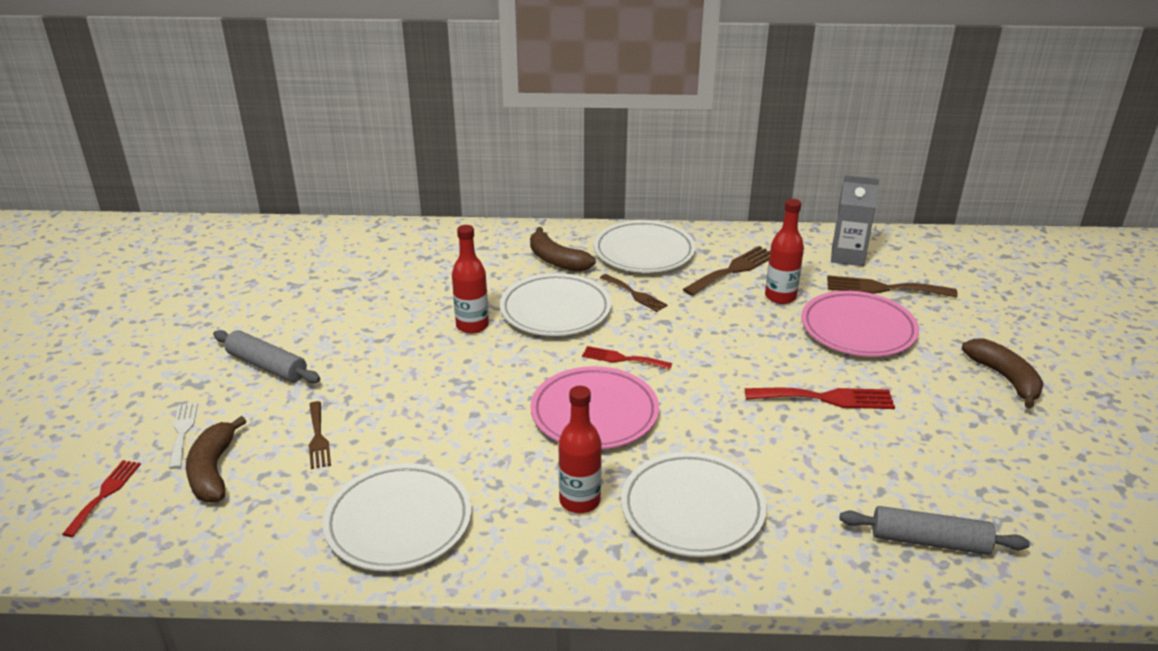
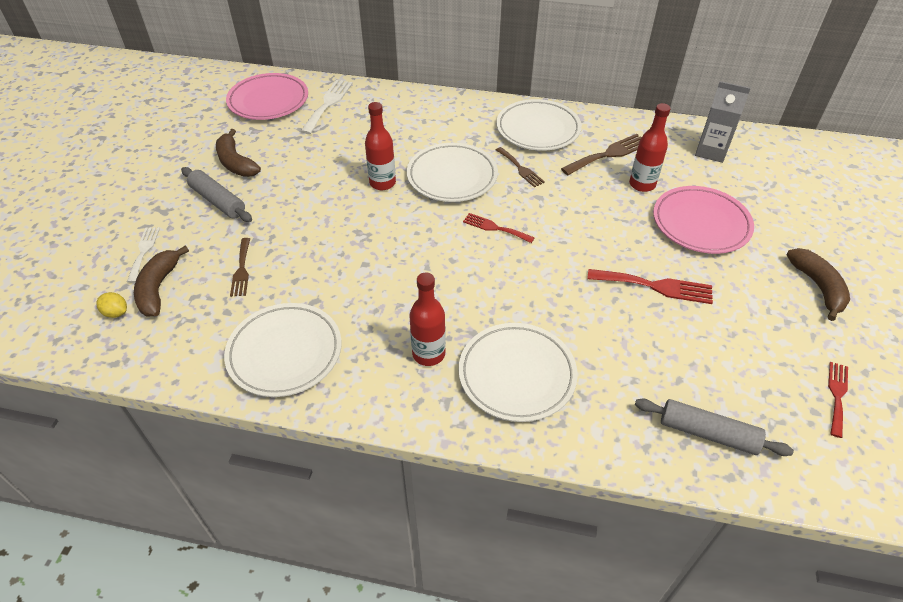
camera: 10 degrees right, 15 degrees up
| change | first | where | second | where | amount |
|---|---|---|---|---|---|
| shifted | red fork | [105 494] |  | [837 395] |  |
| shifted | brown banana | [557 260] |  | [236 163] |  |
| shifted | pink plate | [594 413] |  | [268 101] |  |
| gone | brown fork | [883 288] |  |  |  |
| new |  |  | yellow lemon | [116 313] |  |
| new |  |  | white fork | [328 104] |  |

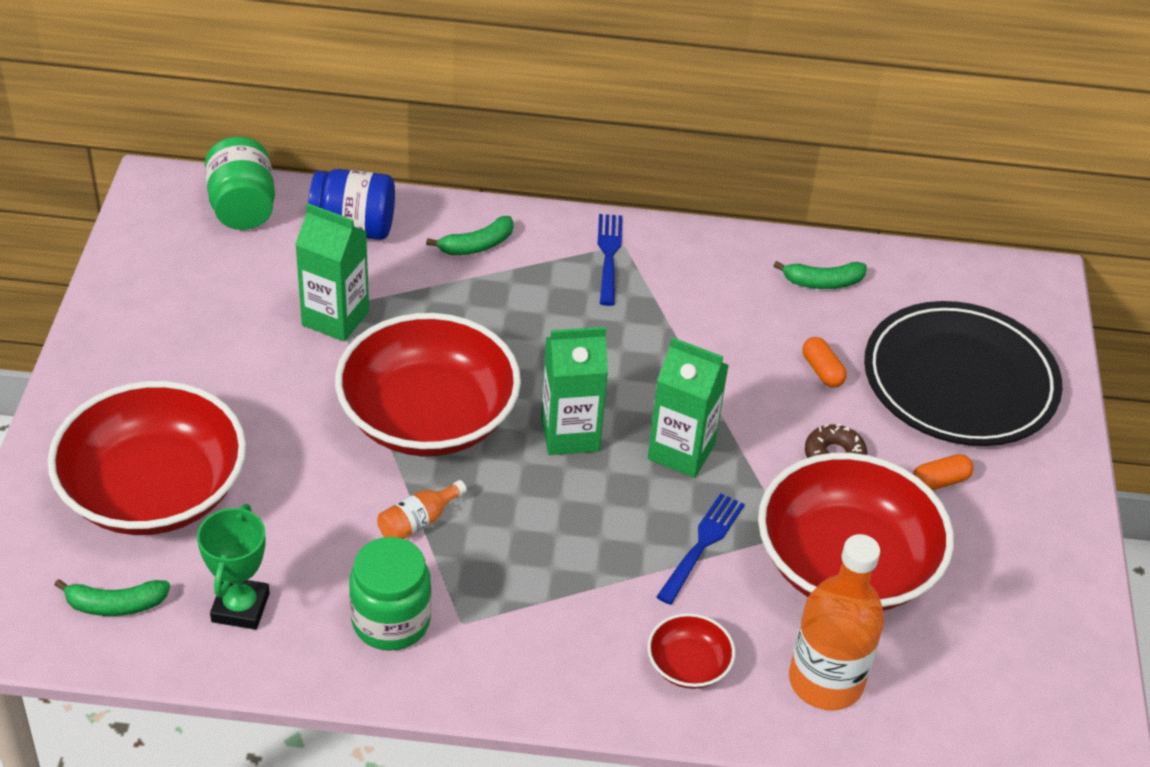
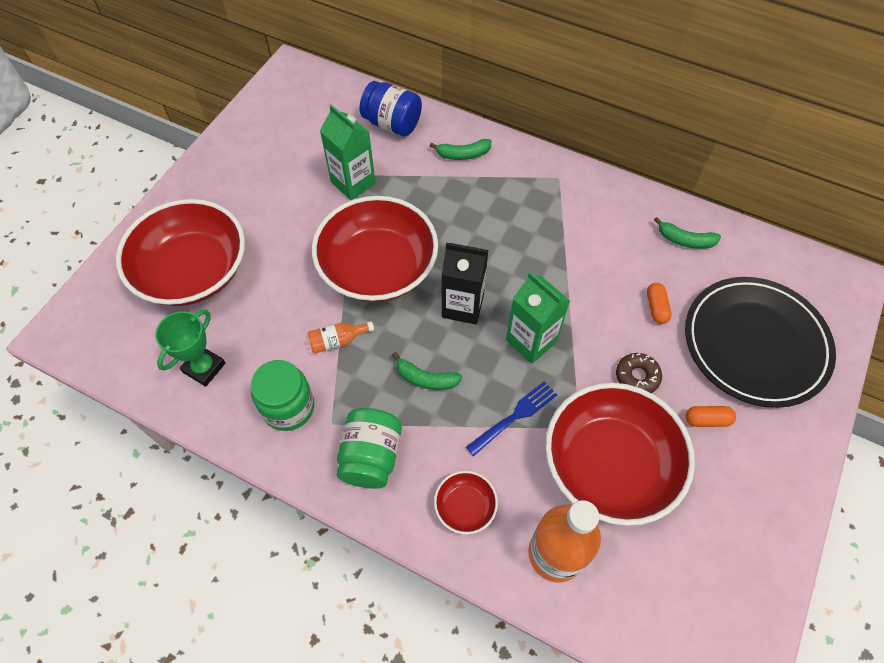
camera: 25 degrees right, 15 degrees up
| change | first | where | second | where | amount |
|---|---|---|---|---|---|
| shifted | green banana | [115 605] |  | [425 378] |  |
| shifted | green jar | [242 208] |  | [371 457] |  |
| repainted | green carton | [570 434] | black carton | [462 306] |  |
| gone | blue fork | [609 256] |  |  |  |

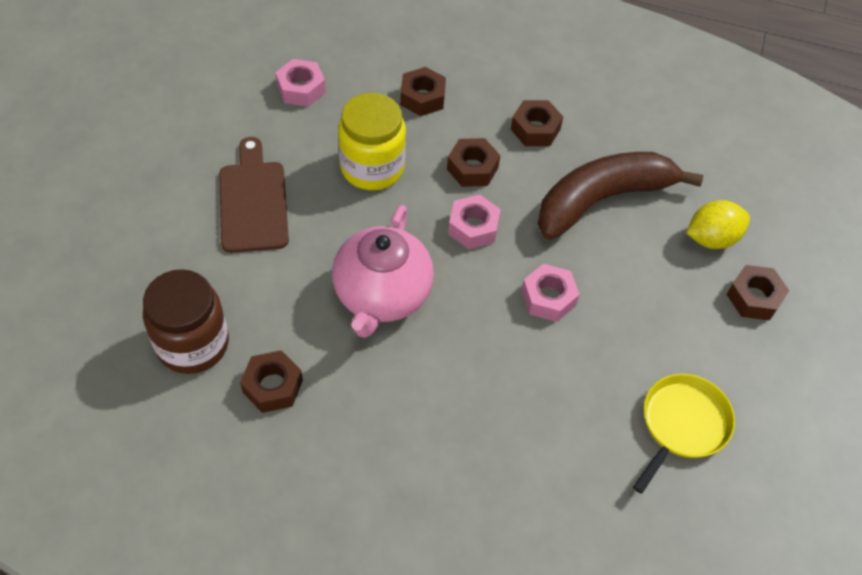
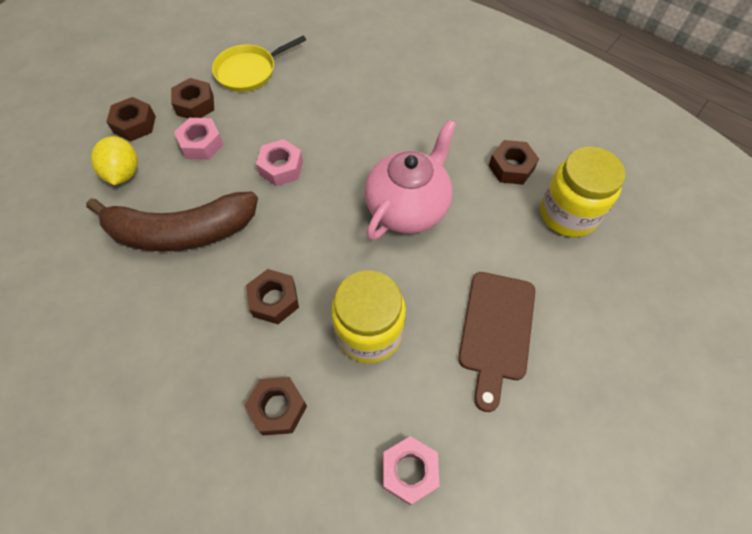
camera: 155 degrees left, 5 degrees up
| change | first | where | second | where | amount |
|---|---|---|---|---|---|
| repainted | brown jar | [193 344] | yellow jar | [568 214] |  |
| shifted | pink nut | [473 227] |  | [201 144] |  |
| shifted | brown nut | [535 129] |  | [195 105] |  |
| rotated | yellow lemon | [711 238] |  | [123 173] | 75 degrees clockwise |

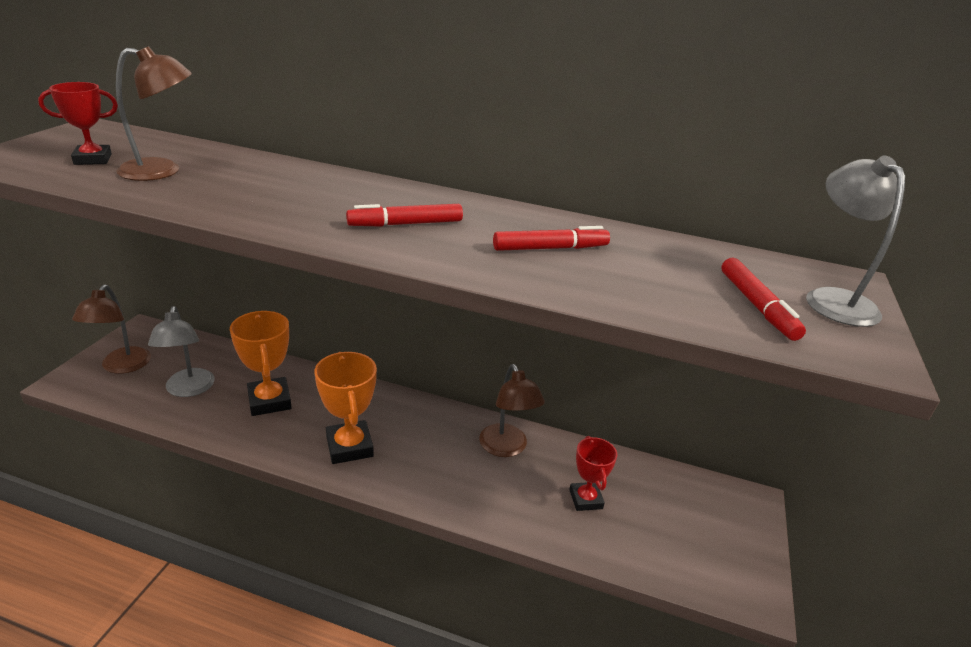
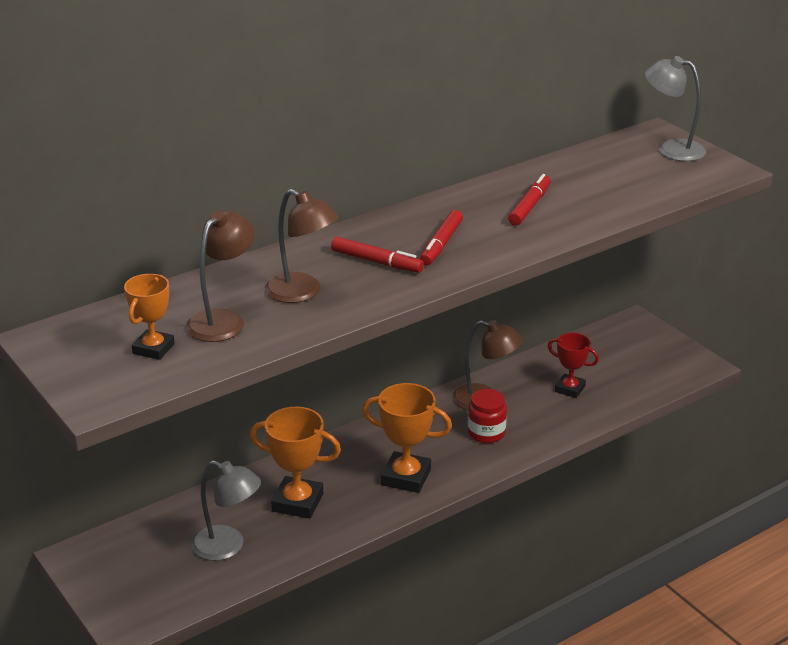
camera: 50 degrees left, 0 degrees up
| change | first | where | second | where | amount |
|---|---|---|---|---|---|
| repainted | red trophy | [93 159] | orange trophy | [153 349] |  |
| shifted | brown lamp | [122 366] |  | [302 293] |  |
| shifted | red marker | [757 306] |  | [377 262] |  |
| new |  |  | red jar | [486 433] |  |

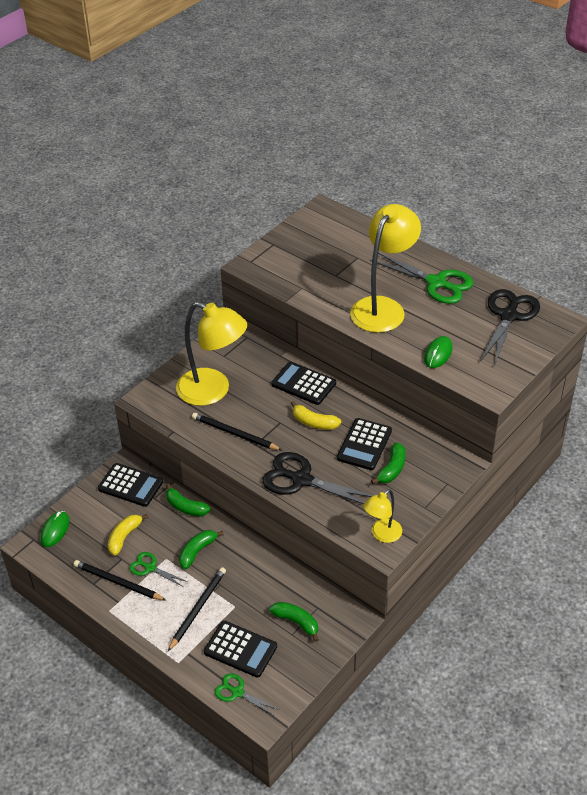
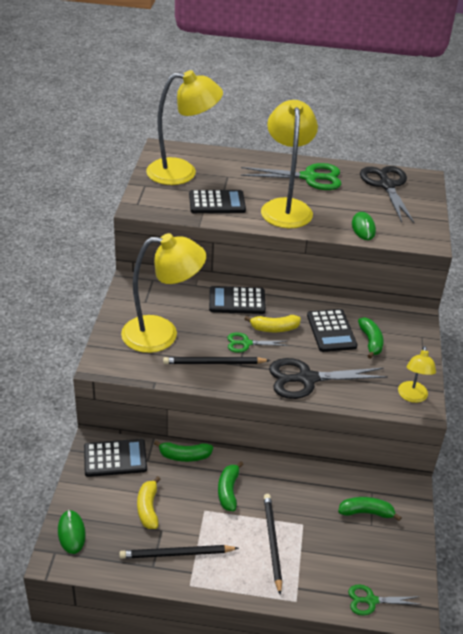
camera: 35 degrees left, 5 degrees down
| change | first | where | second | where | amount |
|---|---|---|---|---|---|
| shifted | green scissors | [150 568] |  | [246 343] |  |
| shifted | black calculator | [240 649] |  | [217 203] |  |
| new |  |  | yellow lamp | [182 172] |  |

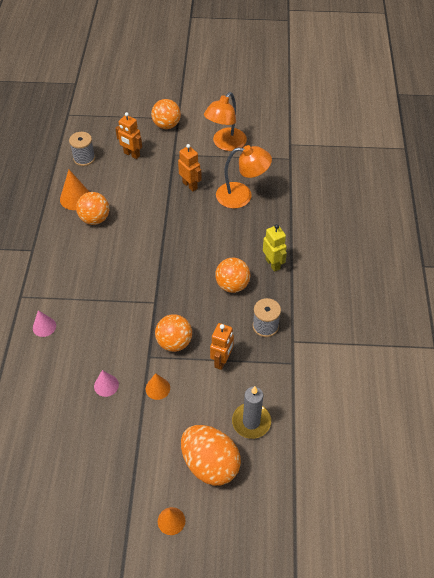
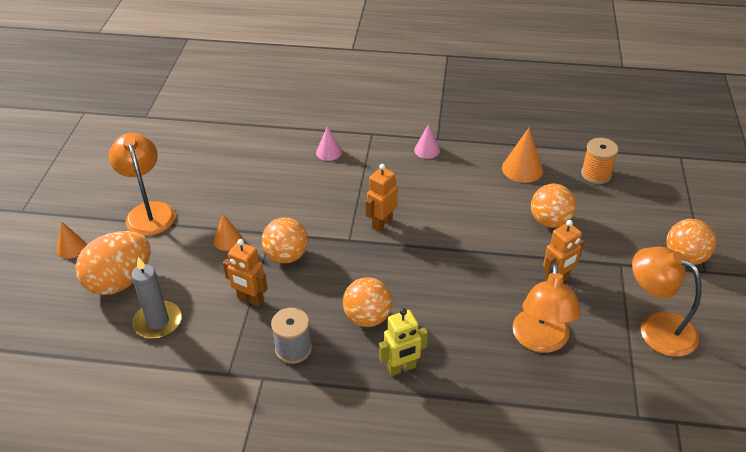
camera: 95 degrees right, 10 degrees down
| change | first | where | second | where | amount |
|---|---|---|---|---|---|
| repainted | grey spool | [84 158] | orange spool | [596 174] |  |
| shifted | orange ball | [95 219] |  | [550 221] |  |
| shifted | pink cone | [106 385] |  | [427 150] |  |
| shifted | orange robot | [131 154] |  | [382 223] |  |
| new |  |  | orange lamp | [148 211] |  |

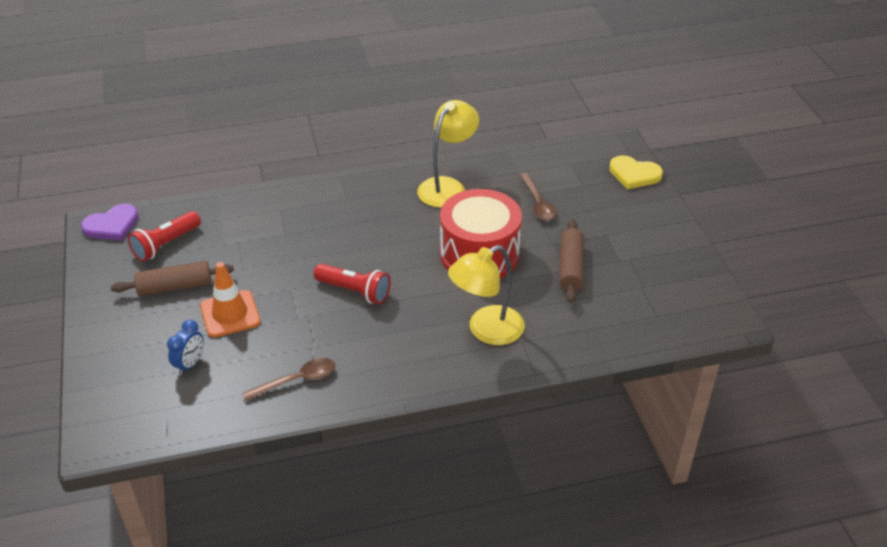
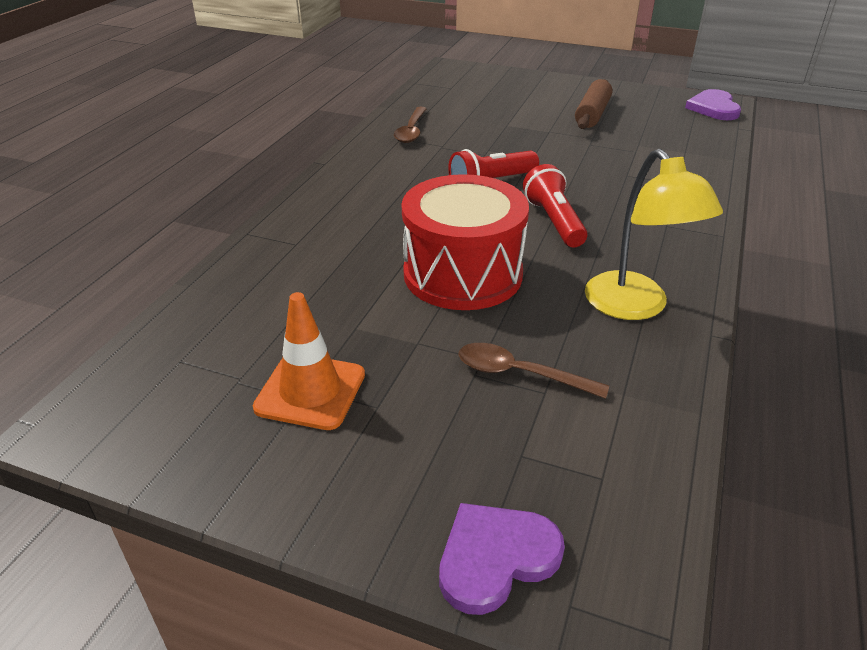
camera: 125 degrees right, 5 degrees down
| change | first | where | second | where | amount |
|---|---|---|---|---|---|
| shifted | red flashlight | [166 244] |  | [554 221] |  |
| gone | blue clock | [190 364] |  |  |  |
| shifted | orange traffic cone | [230 314] |  | [310 391] |  |
| gone | yellow lamp | [486 330] |  |  |  |
| gone | brown rolling pin | [570 267] |  |  |  |
| repainted | yellow heart | [634 174] | purple heart | [495 558] |  |

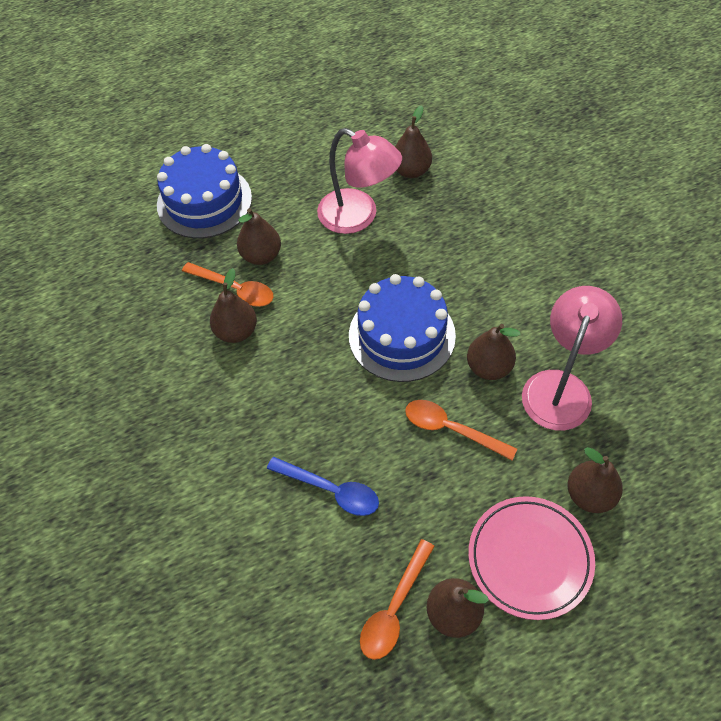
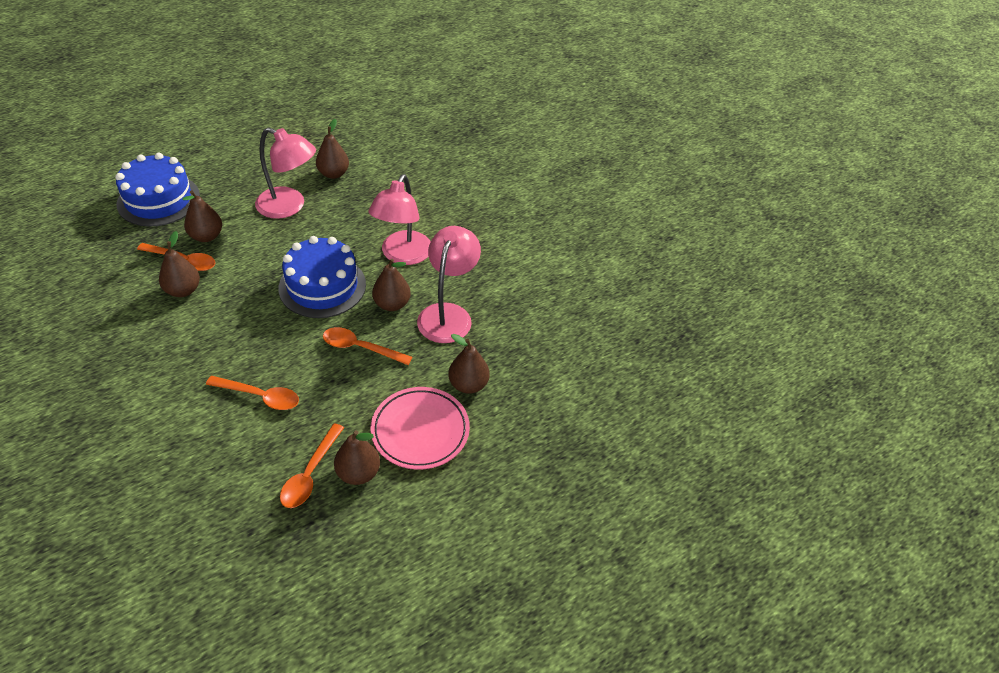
camera: 15 degrees left, 10 degrees down
| change | first | where | second | where | amount |
|---|---|---|---|---|---|
| repainted | blue spoon | [331 490] | orange spoon | [260 396] |  |
| new |  |  | pink lamp | [402 255] |  |

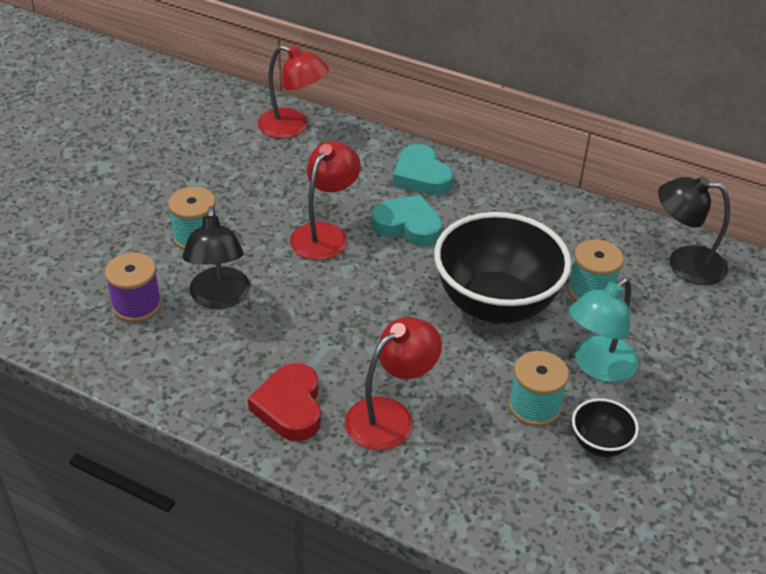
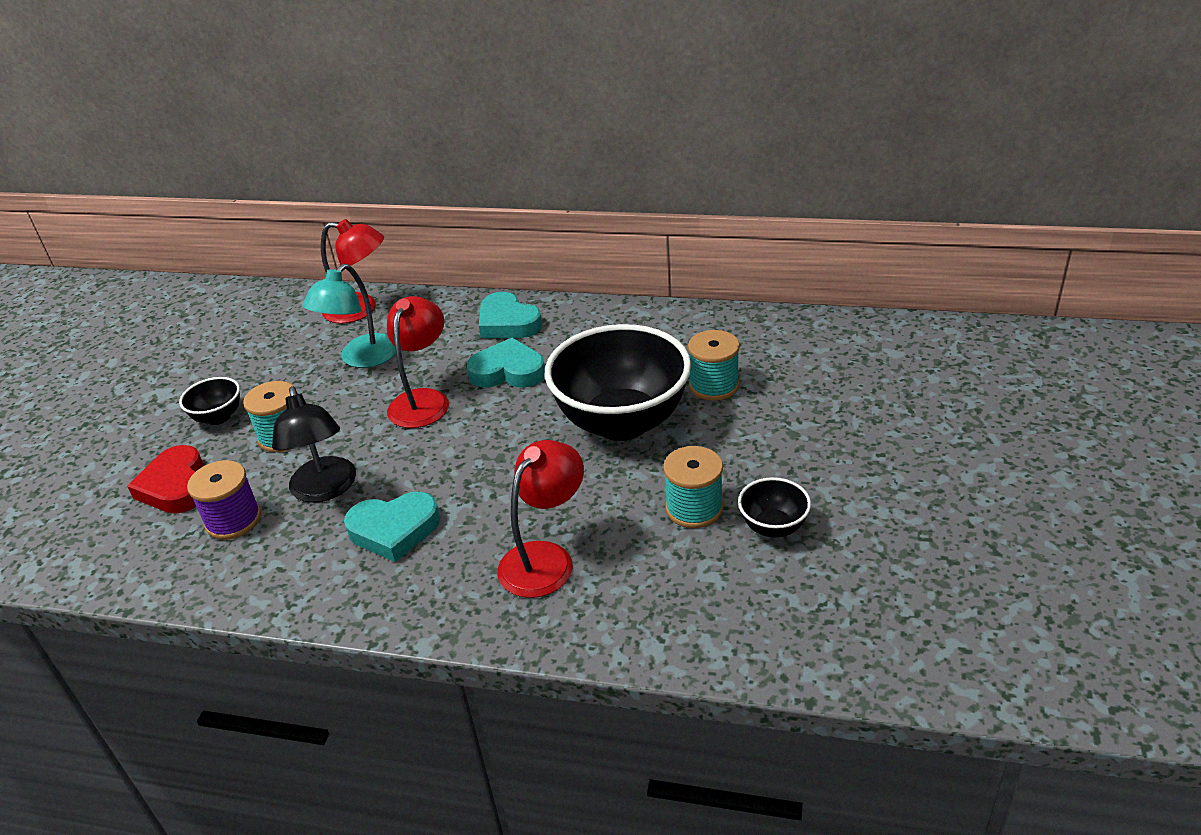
camera: 10 degrees left, 5 degrees down
| change | first | where | second | where | amount |
|---|---|---|---|---|---|
| shifted | red heart | [290 407] |  | [176 486] |  |
| shifted | turquoise lamp | [597 367] |  | [361 359] |  |
| gone | black lamp | [684 263] |  |  |  |
| new |  |  | black bowl | [218 417] |  |
| new |  |  | turquoise heart | [394 530] |  |

